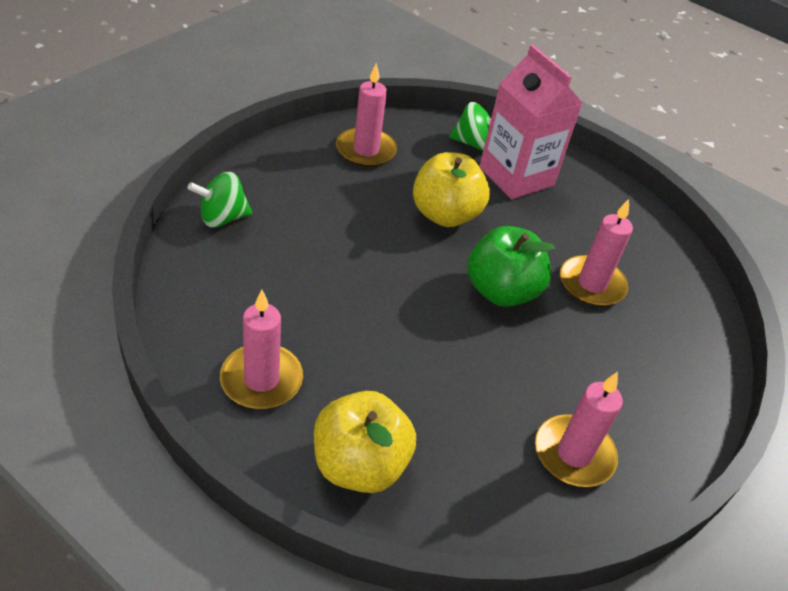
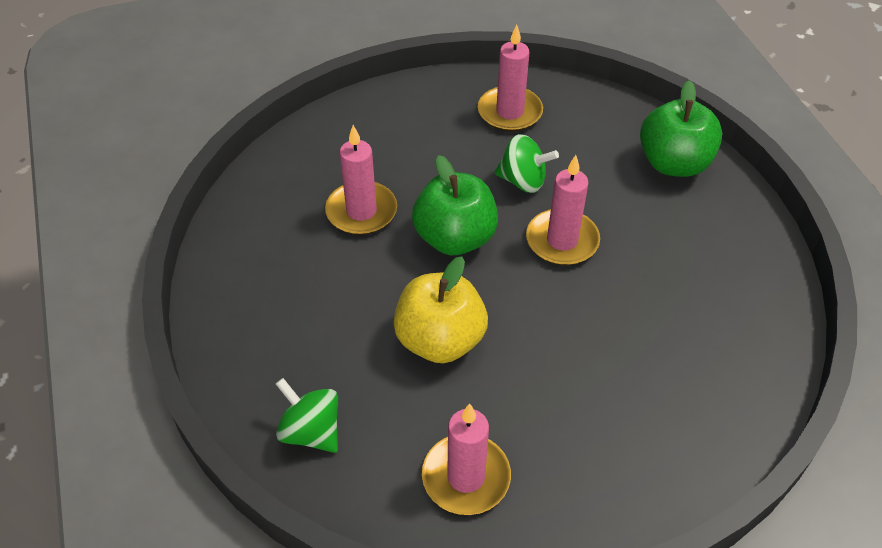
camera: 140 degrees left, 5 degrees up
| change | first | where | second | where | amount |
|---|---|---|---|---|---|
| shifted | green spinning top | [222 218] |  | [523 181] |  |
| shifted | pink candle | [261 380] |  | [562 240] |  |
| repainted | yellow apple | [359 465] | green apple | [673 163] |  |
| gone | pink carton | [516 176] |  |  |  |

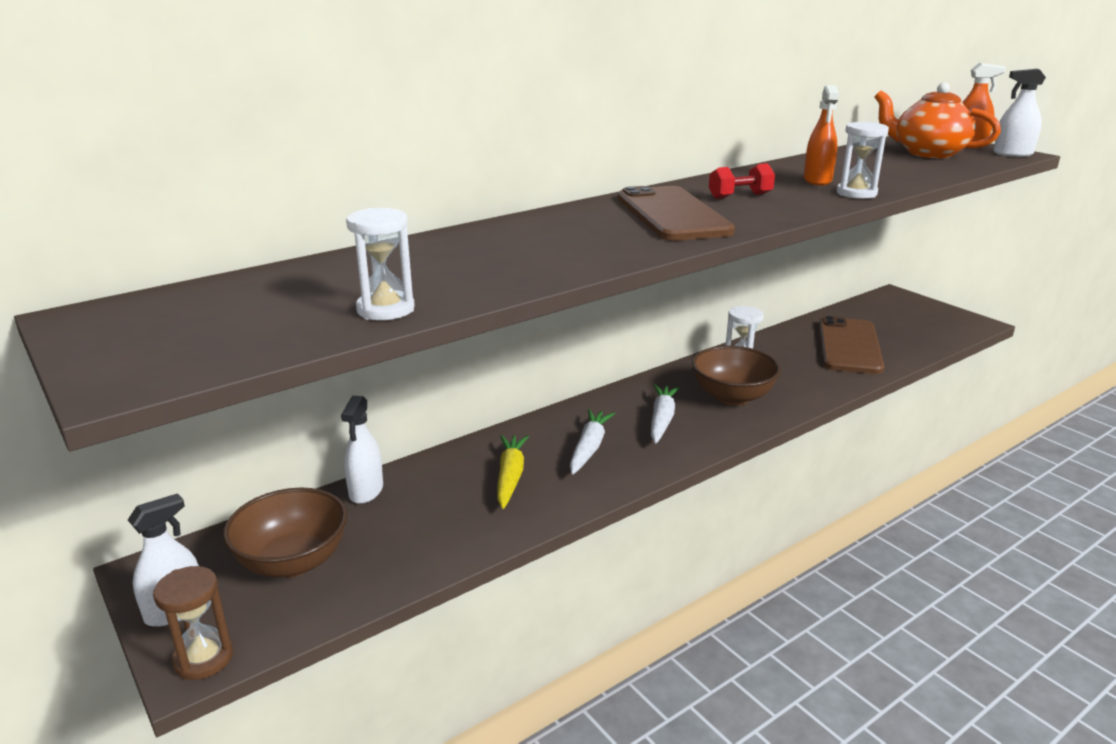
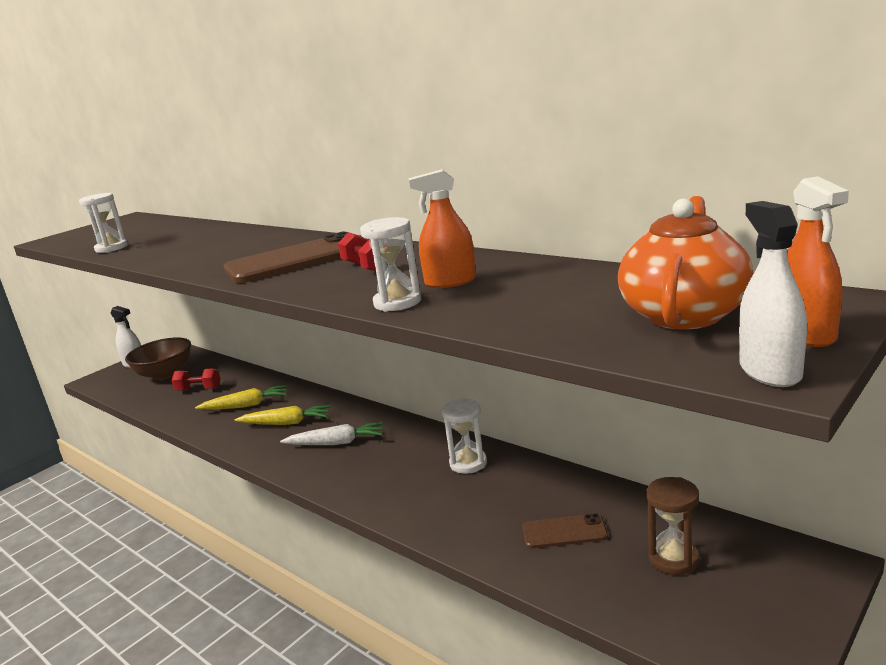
camera: 80 degrees right, 5 degrees down
| change | first | where | second | where | amount |
|---|---|---|---|---|---|
| shifted | brown hourglass | [203 659] |  | [673 559] |  |
| gone | white spray bottle | [366 491] |  |  |  |
| repainted | white carrot | [589 448] | yellow carrot | [286 423] |  |
| gone | brown bowl | [732 397] |  |  |  |
| scaled | brown phone | [849 346] |  | [564 532] | x0.50 |
| new |  |  | red dumbbell | [198 389] |  |

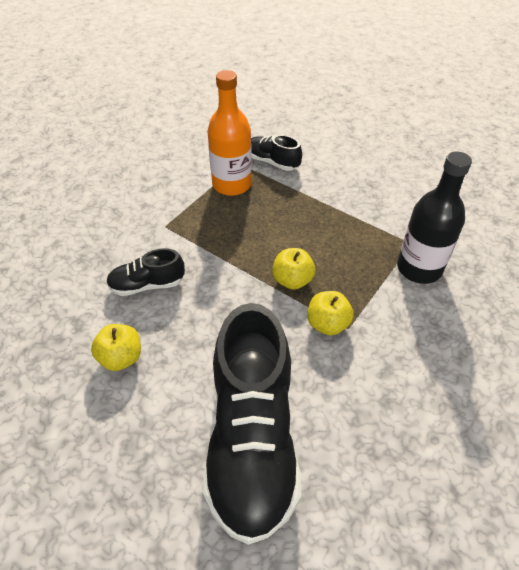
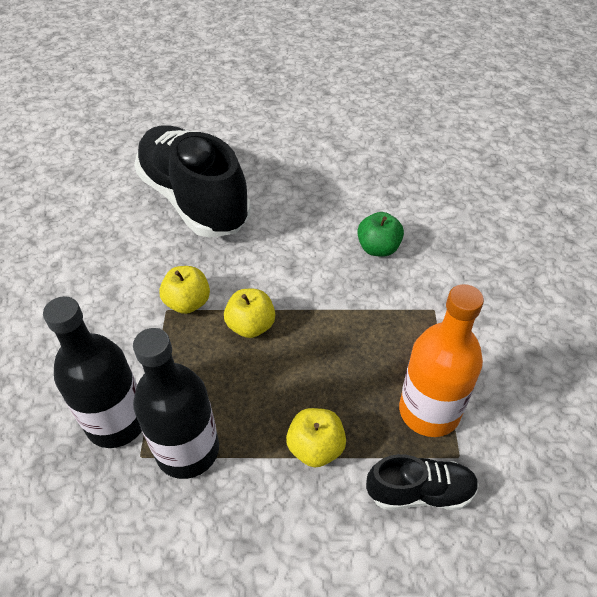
camera: 145 degrees right, 0 degrees up
| change | first | where | second | where | amount |
|---|---|---|---|---|---|
| shifted | yellow apple | [121 357] |  | [316 448] |  |
| swapped | black shoe | [147 285] | green apple | [378 248] |  |
| new |  |  | black bottle | [187 450] |  |

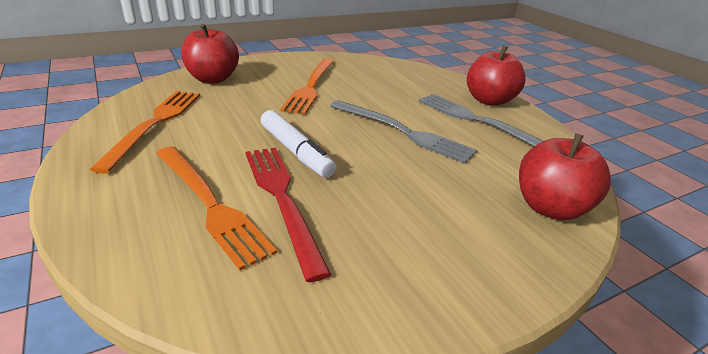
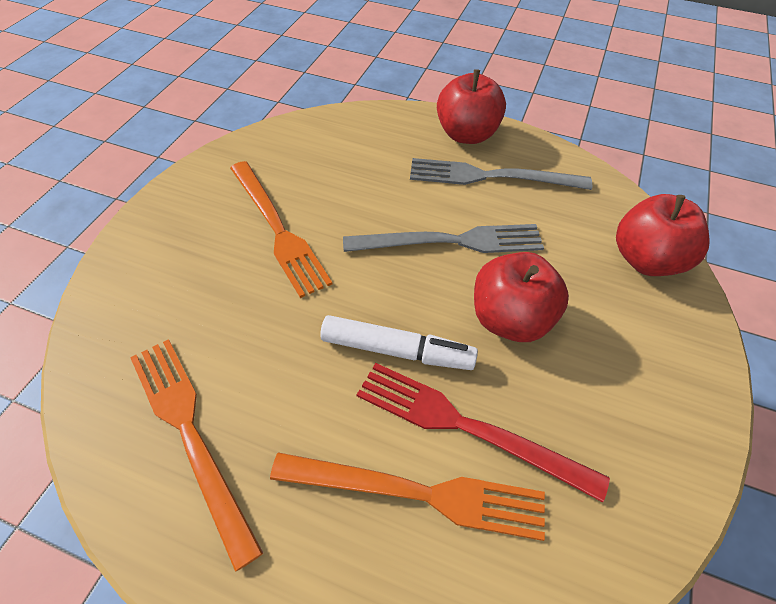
camera: 40 degrees left, 20 degrees up
| change | first | where | second | where | amount |
|---|---|---|---|---|---|
| shifted | red apple | [213 79] |  | [510 319] |  |

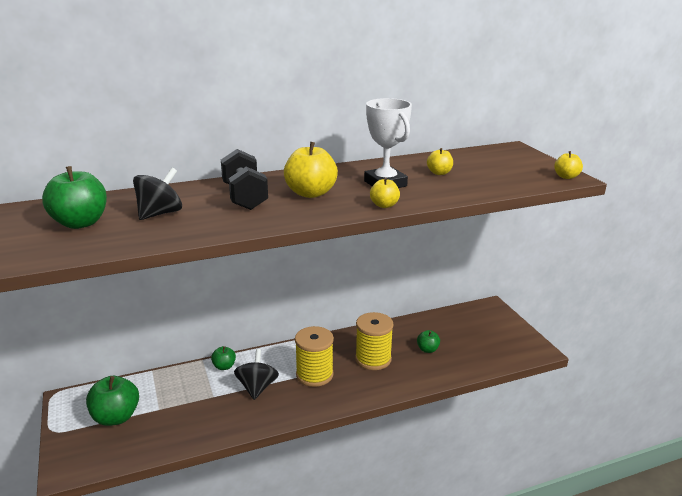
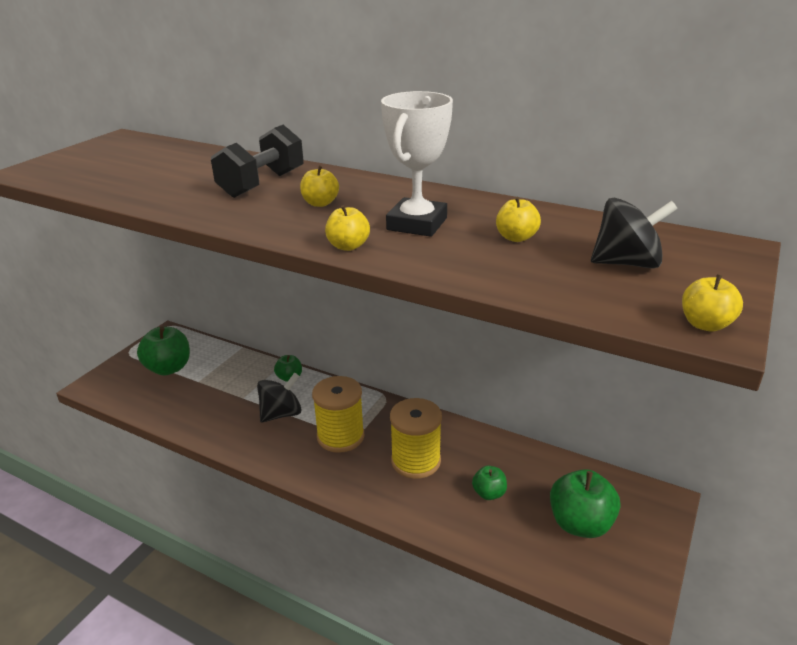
camera: 50 degrees right, 5 degrees up
| change | first | where | second | where | amount |
|---|---|---|---|---|---|
| shifted | green apple | [80 223] |  | [580 524] |  |
| shifted | black spinning top | [160 214] |  | [626 263] |  |
| scaled | yellow apple | [310 193] |  | [320 203] | x0.54 |

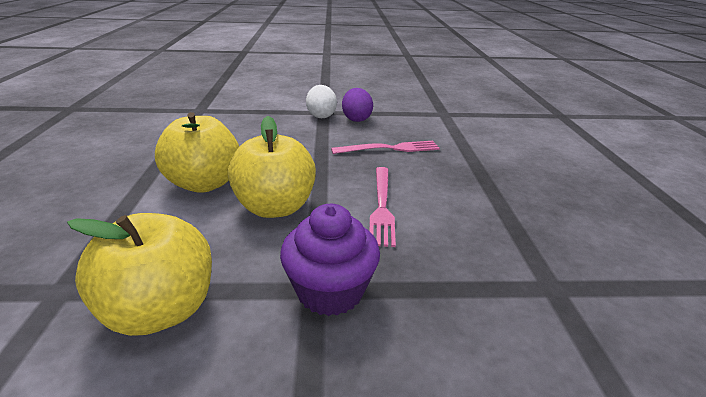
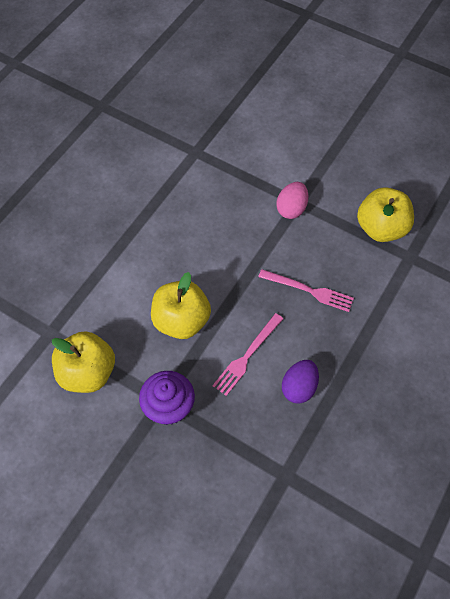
camera: 35 degrees right, 30 degrees up
| change | first | where | second | where | amount |
|---|---|---|---|---|---|
| shifted | yellow apple | [205 183] |  | [381 228] |  |
| repainted | white egg | [321 116] | pink egg | [291 209] |  |
| shifted | purple egg | [356 119] |  | [299 387] |  |

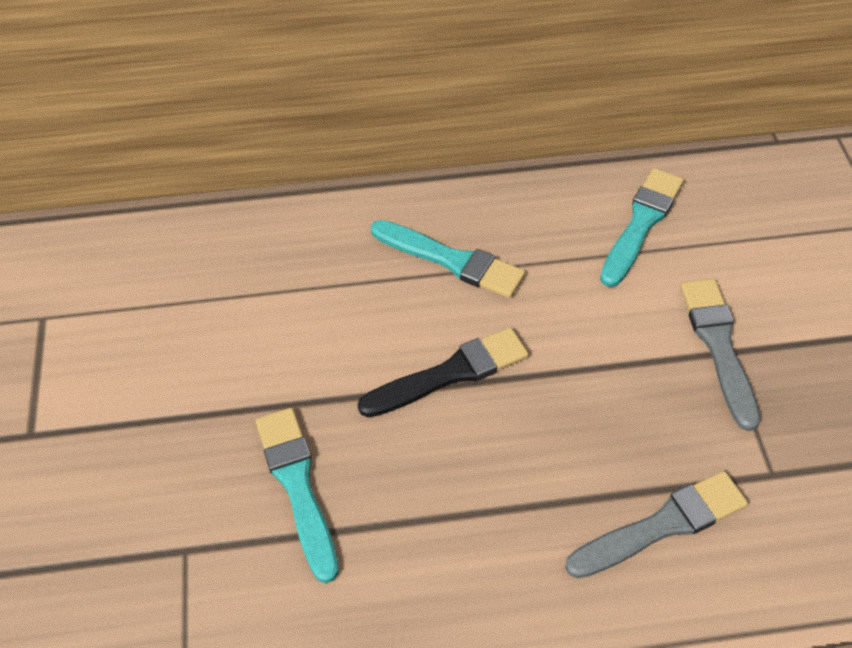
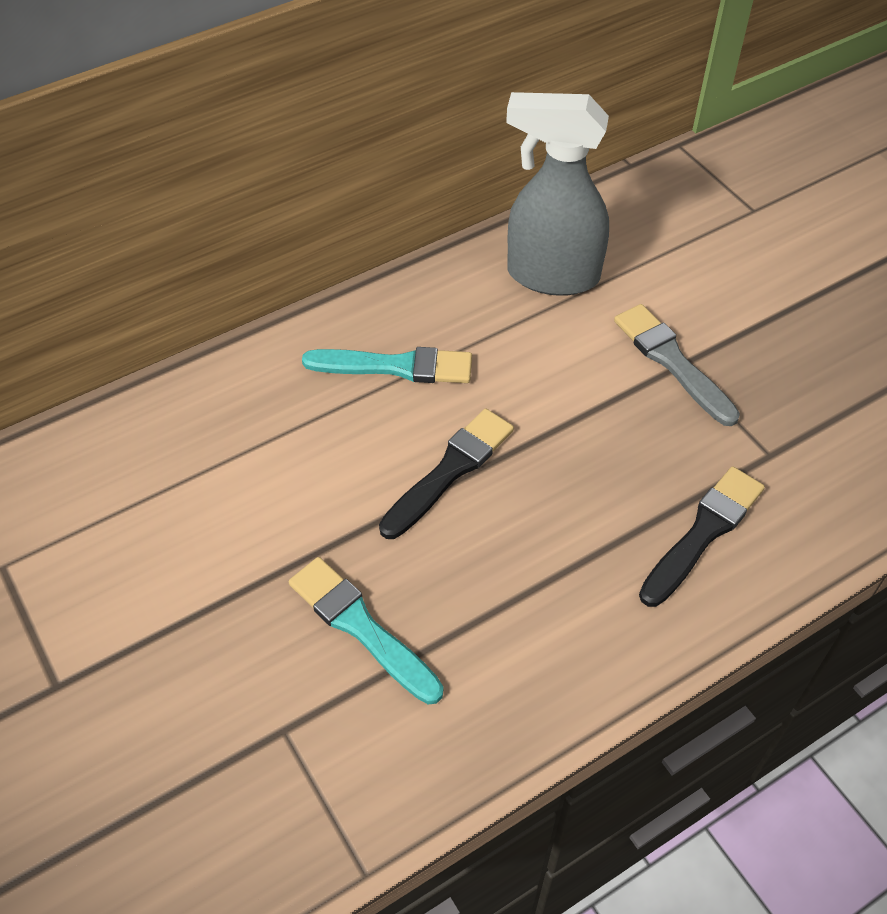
camera: 25 degrees left, 0 degrees up
| change | first | where | second | where | amount |
|---|---|---|---|---|---|
| repainted | grey brush | [662 525] | black brush | [703 532] |  |
| swapped | turquoise brush | [641 223] | grey spray bottle | [551 275] |  |

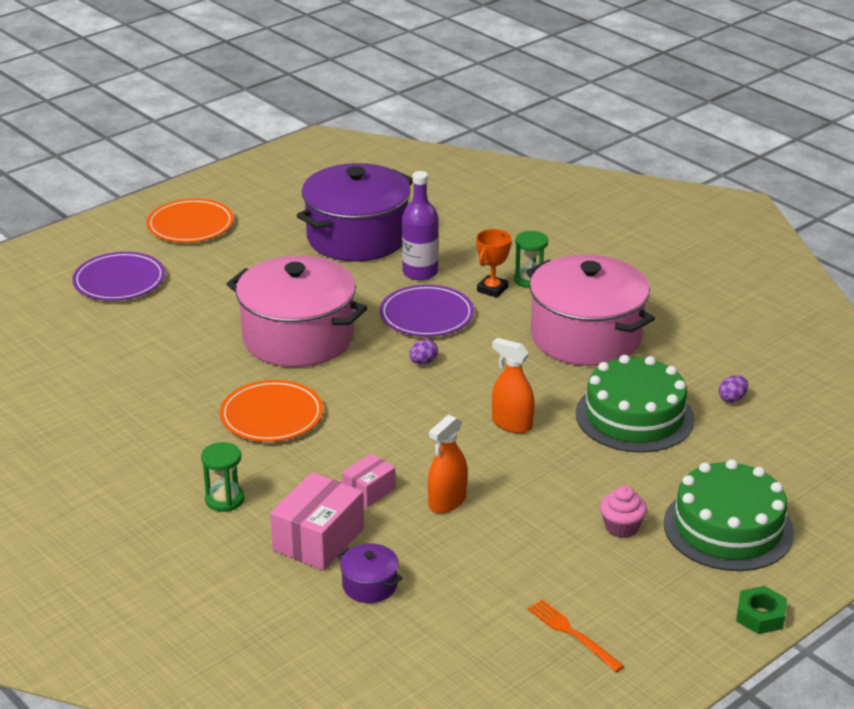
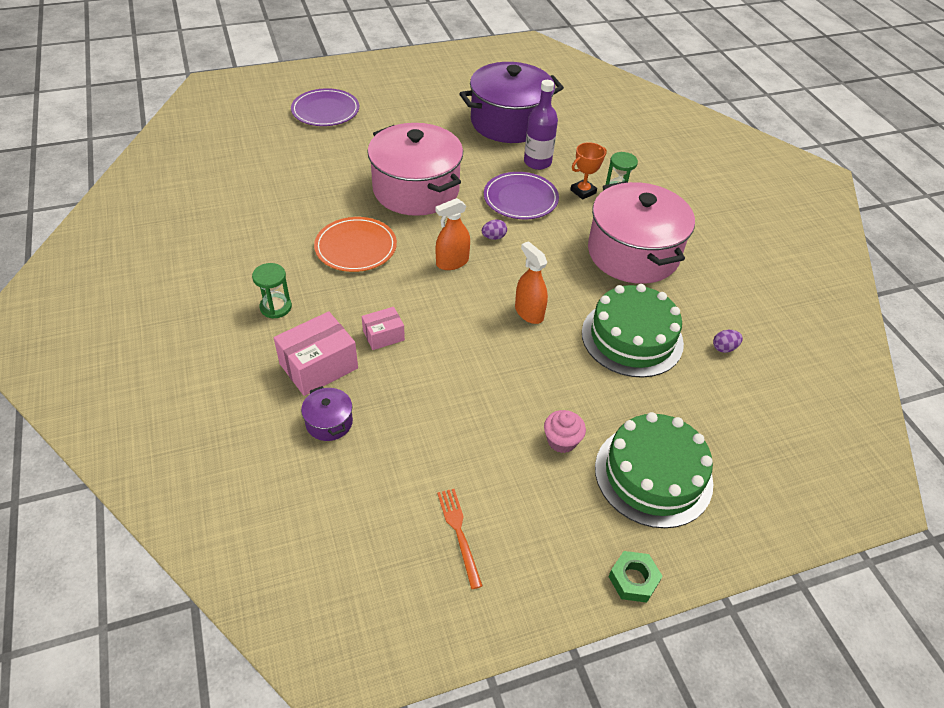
camera: 20 degrees right, 15 degrees up
| change | first | where | second | where | amount |
|---|---|---|---|---|---|
| gone | orange plate | [190 225] |  |  |  |
| shifted | orange spray bottle | [447 501] |  | [452 262] |  |

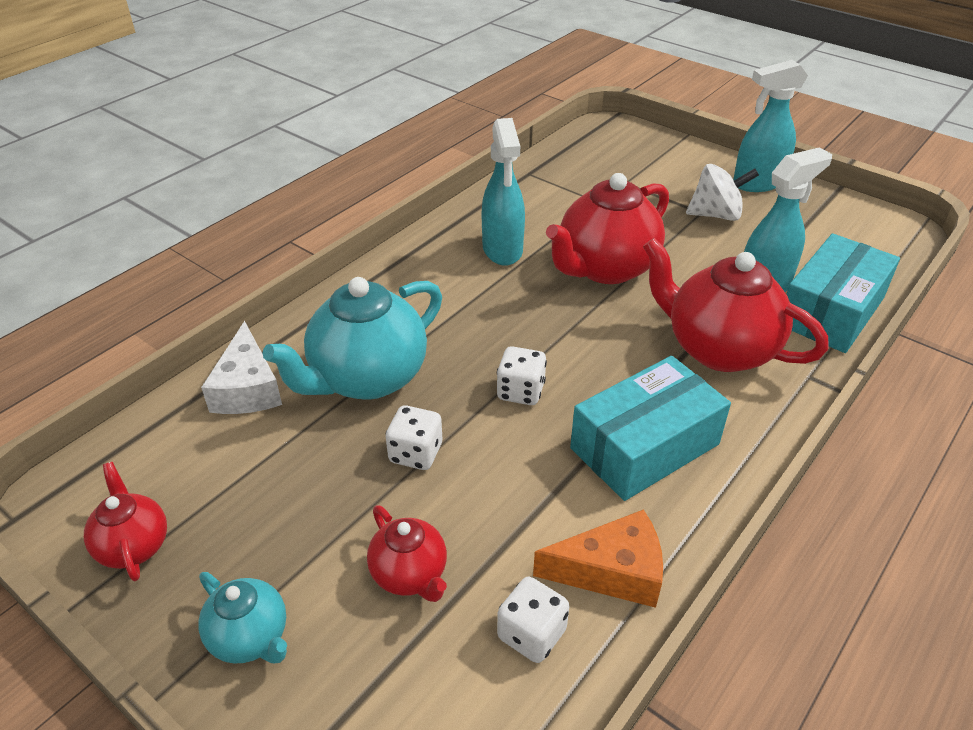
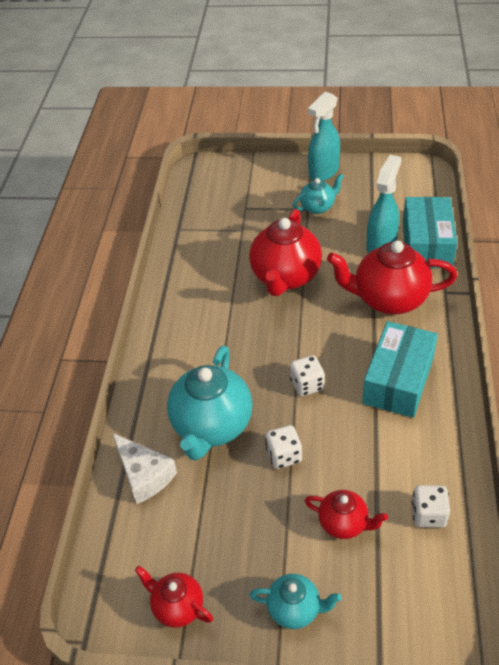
camera: 30 degrees left, 5 degrees up
| change | first | where | second | where | amount |
|---|---|---|---|---|---|
| gone | turquoise spray bottle | [502 250] |  |  |  |
| gone | orange cheese | [612 571] |  |  |  |
| swapped | white spinning top | [716 215] | turquoise teapot | [318 207] |  |

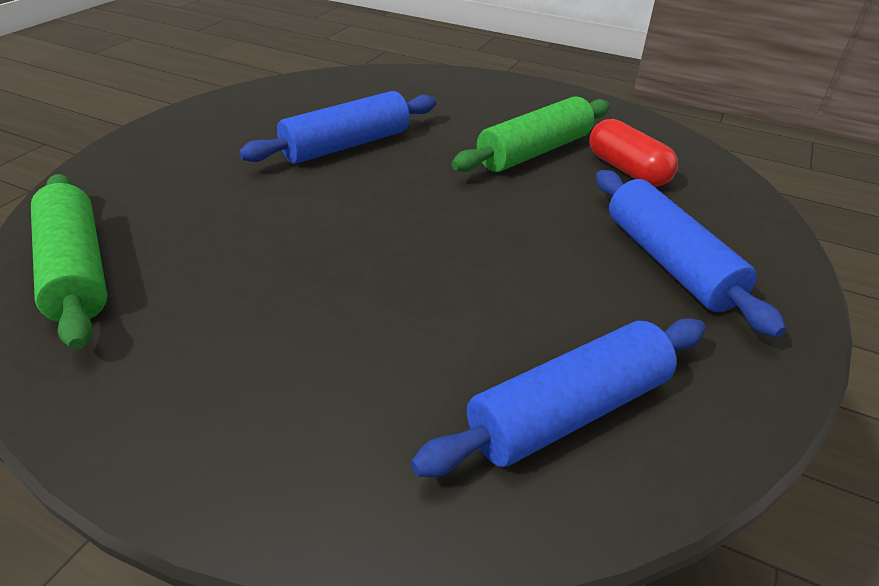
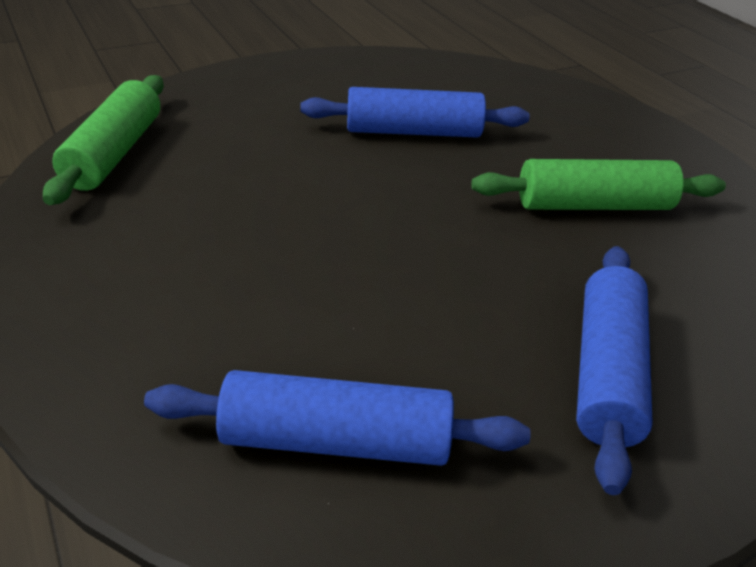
camera: 35 degrees right, 0 degrees up
| change | first | where | second | where | amount |
|---|---|---|---|---|---|
| gone | red capsule | [627 170] |  |  |  |

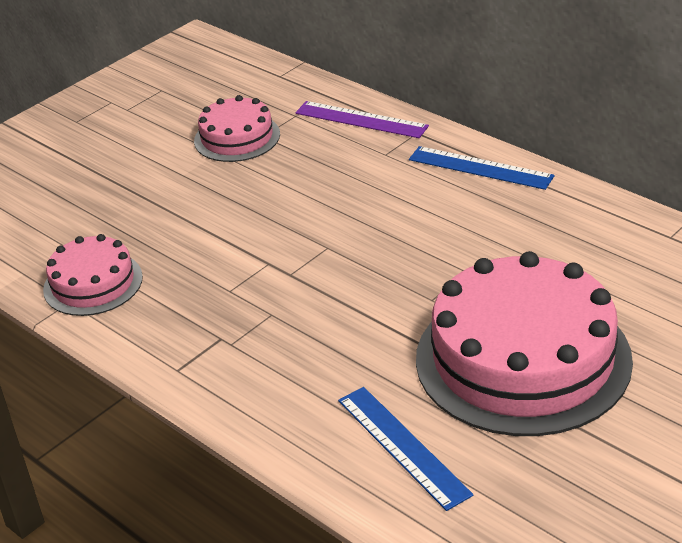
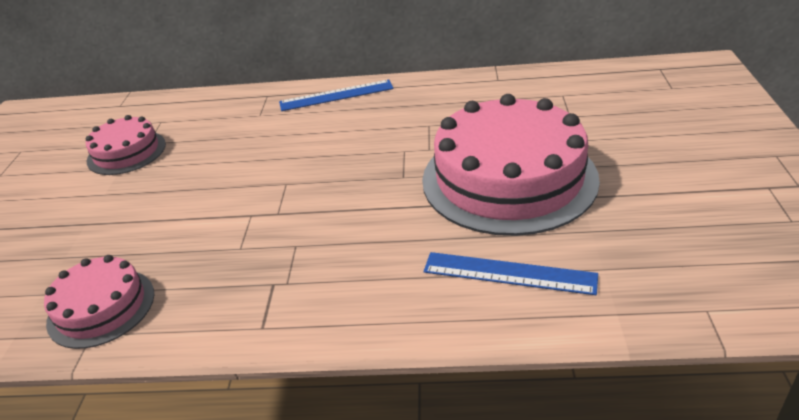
camera: 40 degrees left, 0 degrees up
| change | first | where | second | where | amount |
|---|---|---|---|---|---|
| gone | purple ruler | [361 119] |  |  |  |

